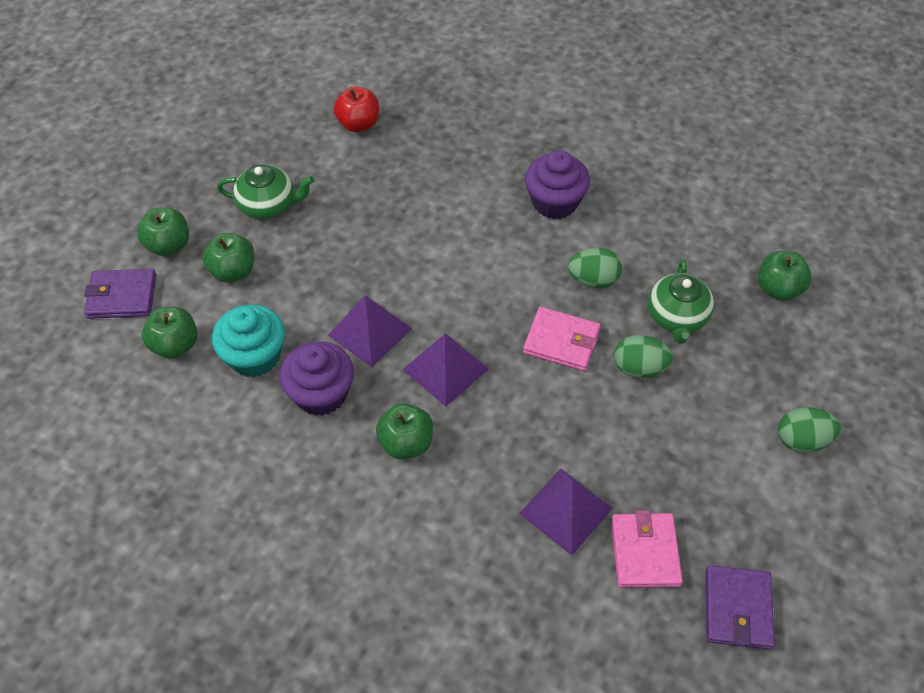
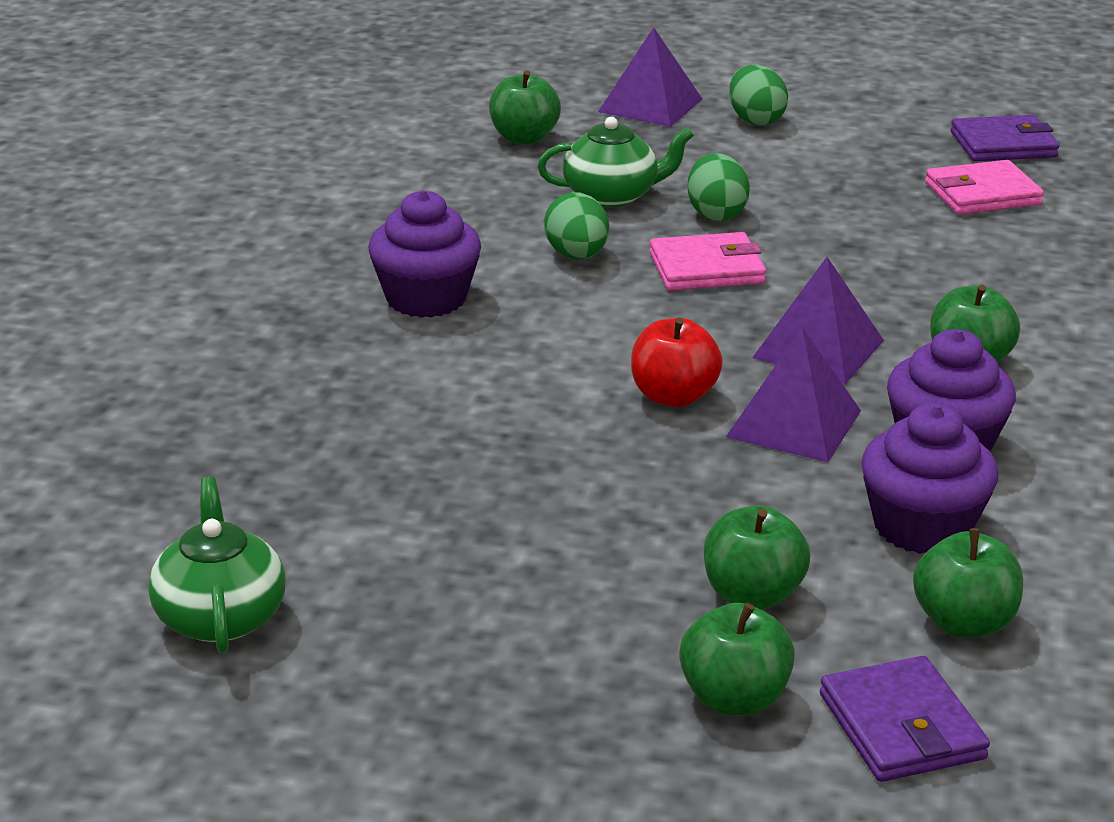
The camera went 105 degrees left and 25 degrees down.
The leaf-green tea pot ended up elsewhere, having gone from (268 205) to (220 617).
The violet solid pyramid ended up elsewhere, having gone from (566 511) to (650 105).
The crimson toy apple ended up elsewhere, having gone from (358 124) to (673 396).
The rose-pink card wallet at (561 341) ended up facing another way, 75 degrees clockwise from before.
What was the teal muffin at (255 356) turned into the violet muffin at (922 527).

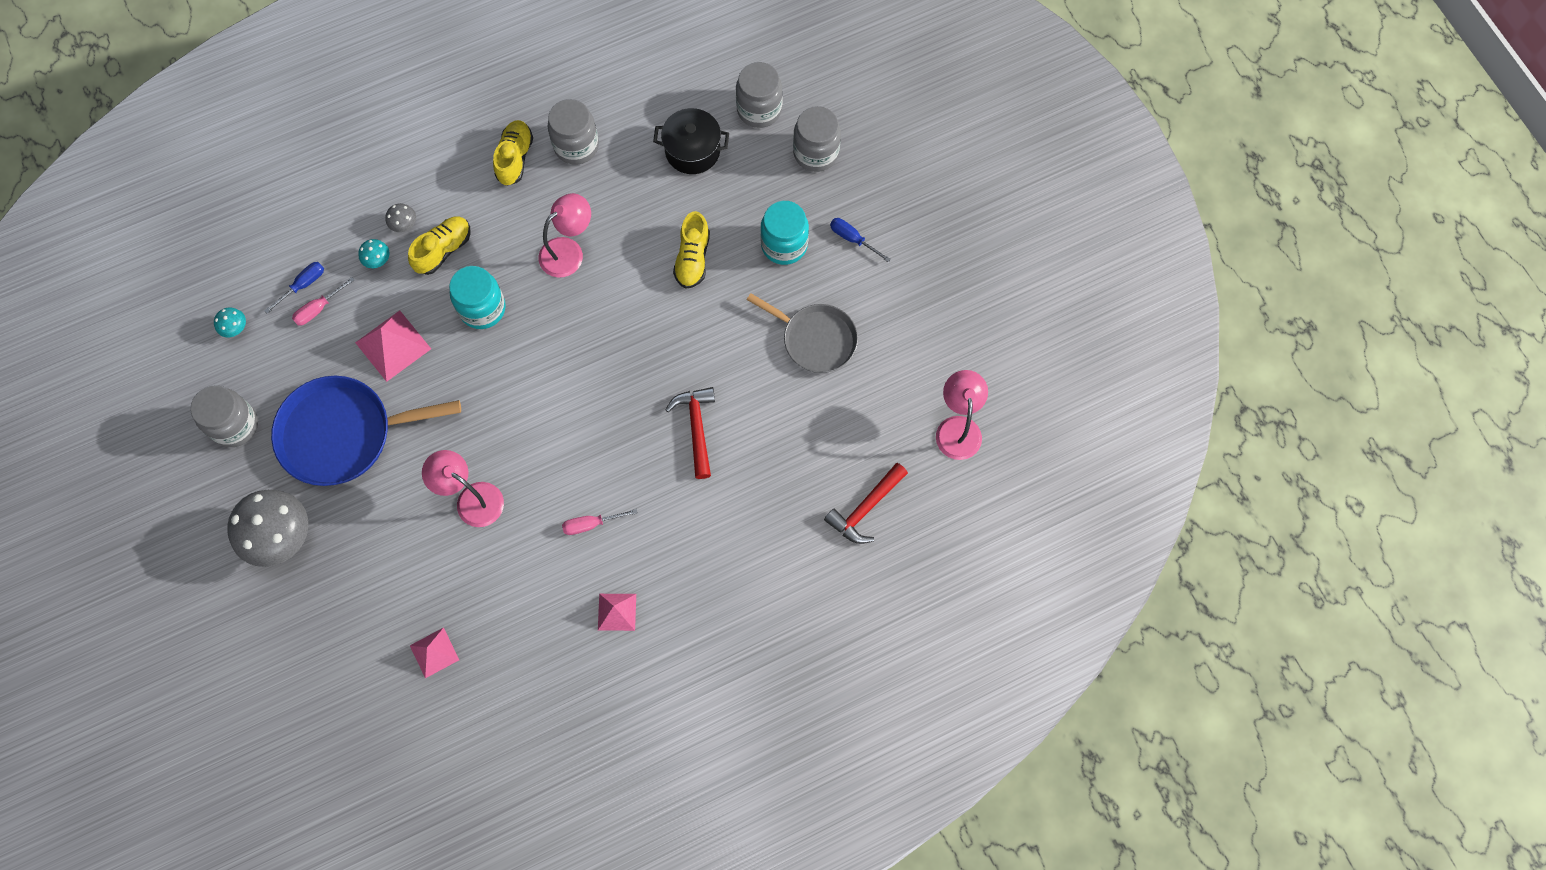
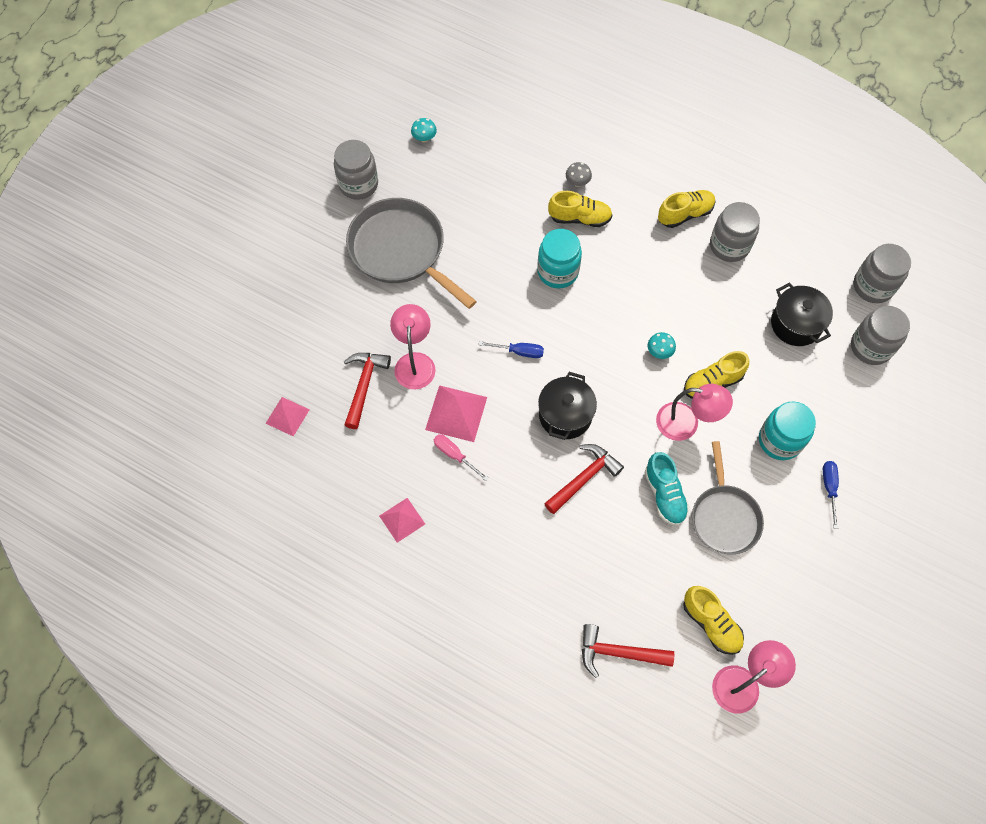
The camera went 55 degrees right and 5 degrees down.
The second view gained the crimson carpenter's hammer at (364 385).
What was the blue skillet at (343 434) turned into the ash-grey skillet at (400 250).
The rose-pink solid pyramid ended up elsewhere, having gone from (393 345) to (456 413).
The blue hand screwdriver ended up elsewhere, having gone from (303 285) to (519 352).
The second view gained the black pot at (565 415).
The second view gained the teal shoe at (664 494).
The teal mushroom ended up elsewhere, having gone from (378 260) to (659 352).
The rose-pink lamp ended up elsewhere, having gone from (568 251) to (686 423).
The second view gained the golden shoe at (711 623).
The ash-grey jar ended up elsewhere, having gone from (816 153) to (873 286).
The second view lost the ash-grey mushroom at (281 537).
The second view lost the rose-pink hand screwdriver at (319 309).

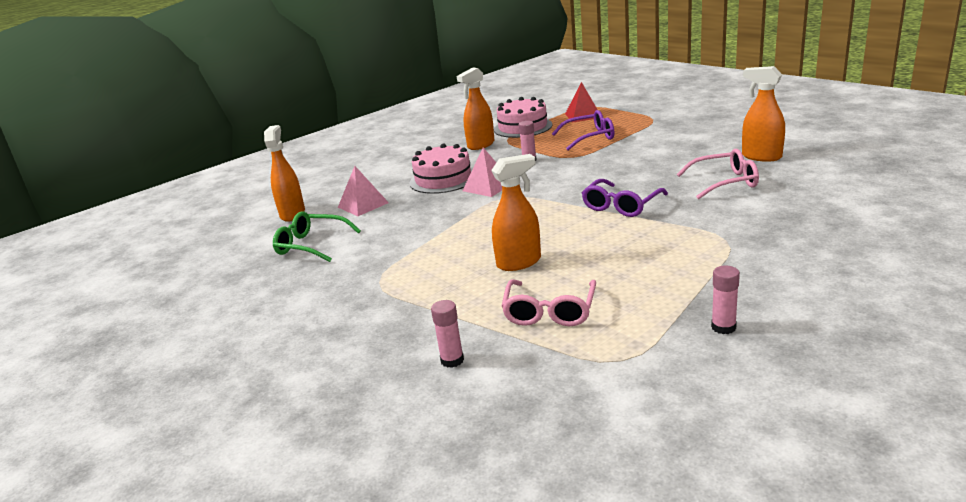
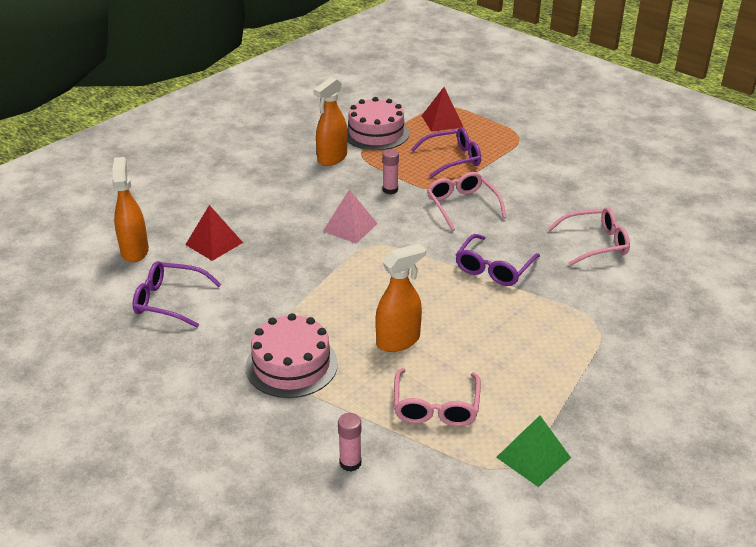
The camera went 10 degrees left and 10 degrees up.
What was the leaf-green glasses at (312 245) turned into the violet glasses at (170 301).
What was the rose-pink solid pyramid at (363 205) turned into the crimson solid pyramid at (214 243).
The rose-pink layer cake ended up elsewhere, having gone from (443 179) to (291 365).
The second view gained the rose-pink glasses at (462 206).
The second view gained the leaf-green solid pyramid at (533 457).
The second view lost the rose-pink glue at (723 327).
The second view lost the bright orange spray cleaner at (761 157).

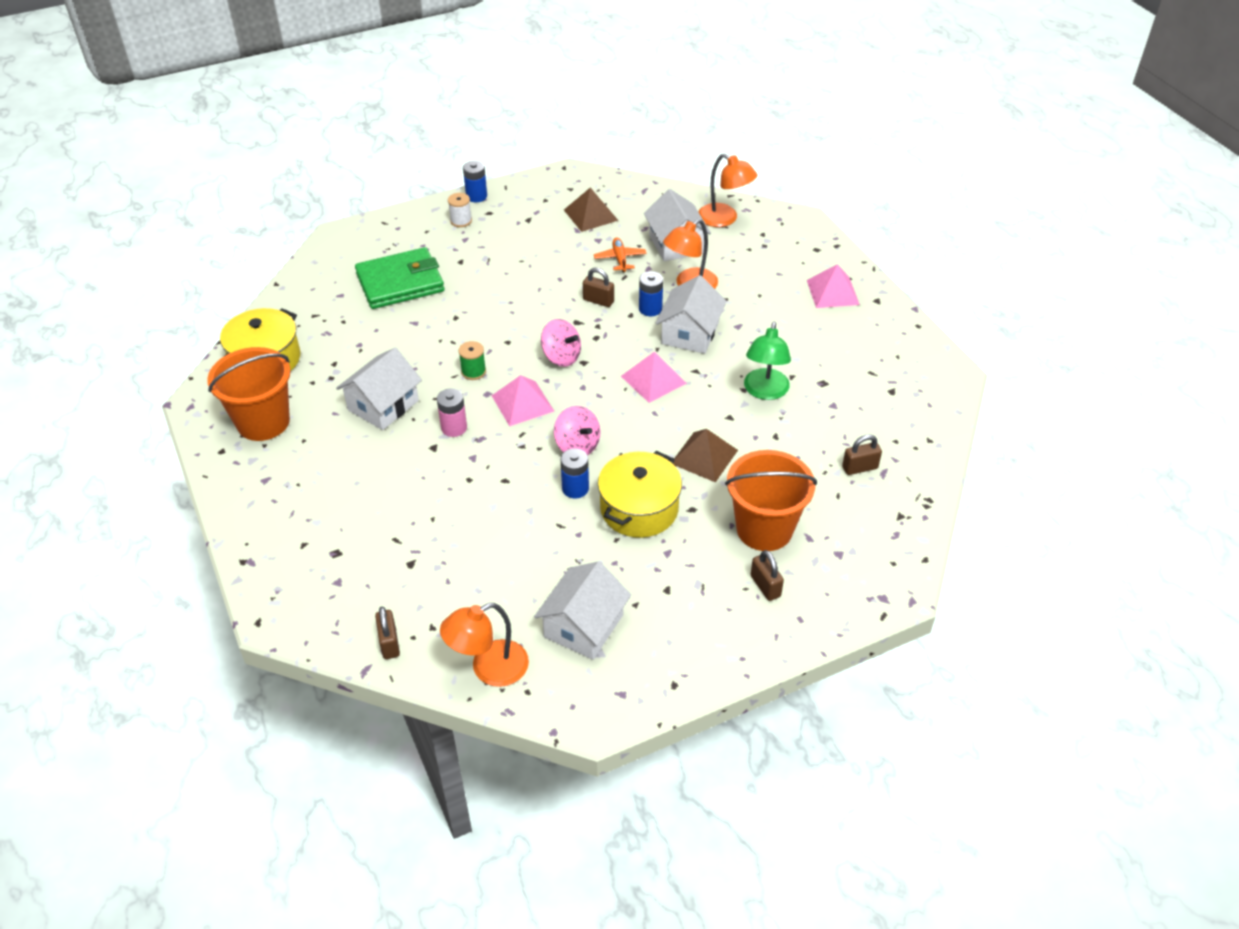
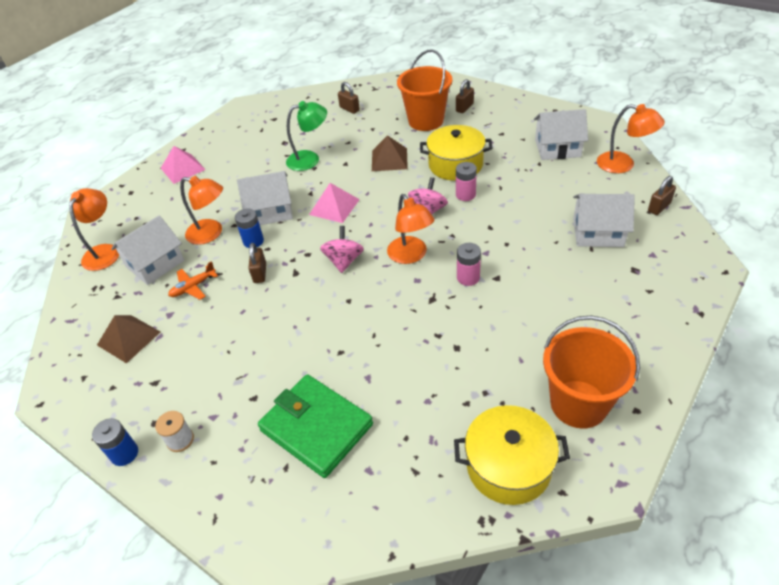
The camera went 115 degrees left and 0 degrees up.
Where the rose-pink solid pyramid stood at (522 403), the bright orange lamp came to stand at (411 256).
What was the blue battery at (575 488) turned into the rose-pink battery at (465 195).
The snow-white toy house ended up elsewhere, having gone from (383 405) to (598 232).
The second view lost the leaf-green bobbin at (473 372).

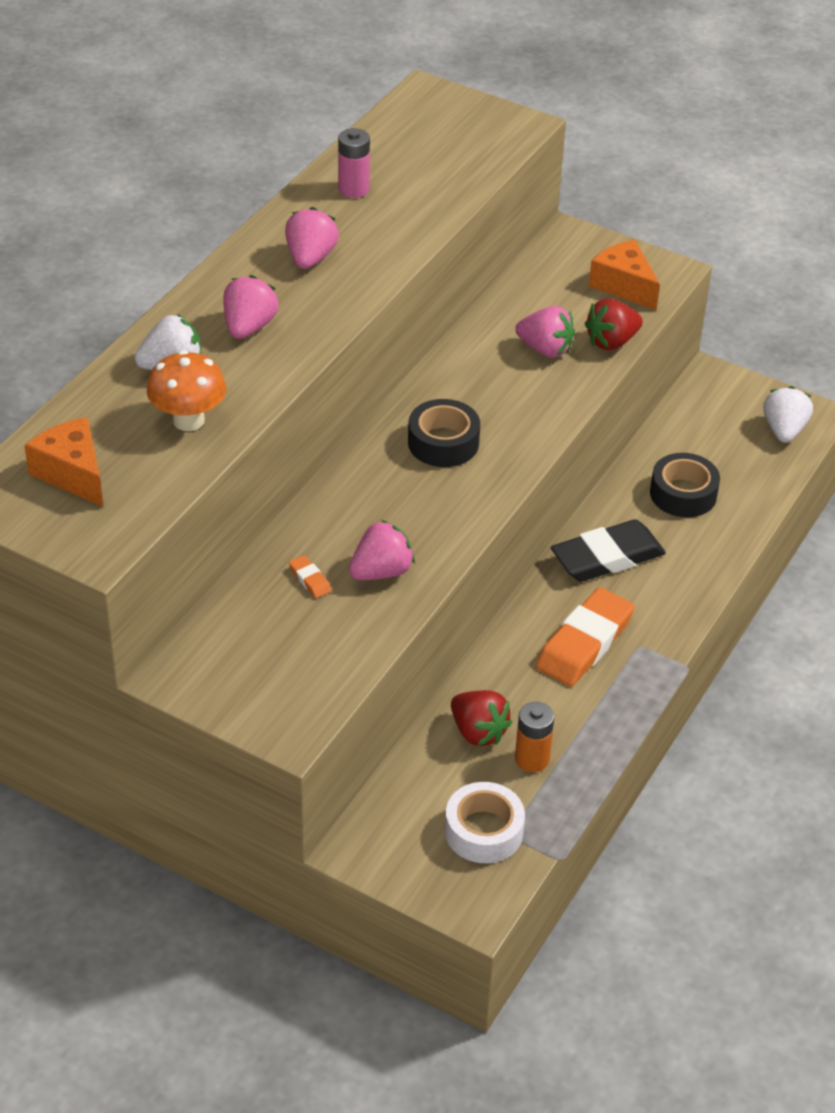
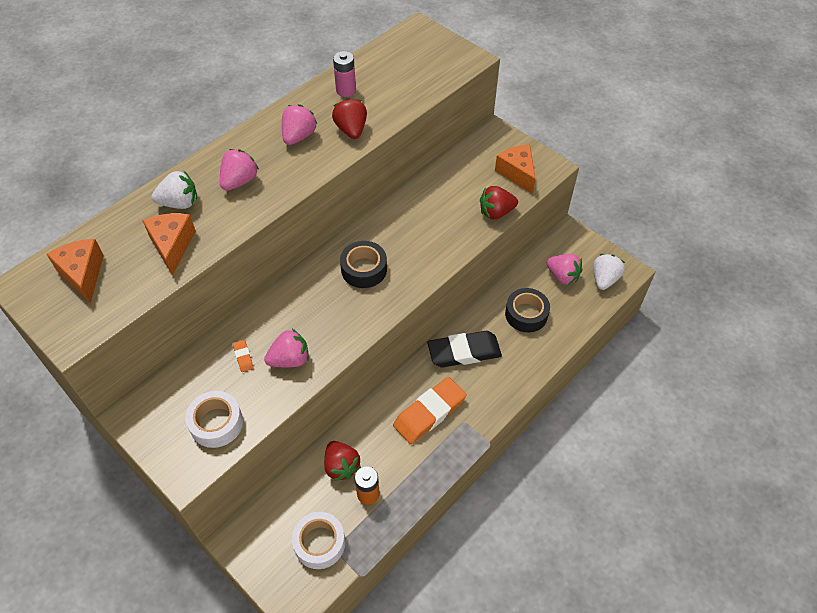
The camera went 15 degrees right and 10 degrees up.
Where the bright orange mushroom stood at (188 420), the bright orange cheese wedge came to stand at (172 245).
The second view gained the snow-white roll of tape at (216 423).
The second view gained the crimson berry at (351 130).
The rose-pink berry ended up elsewhere, having gone from (545 349) to (562 276).

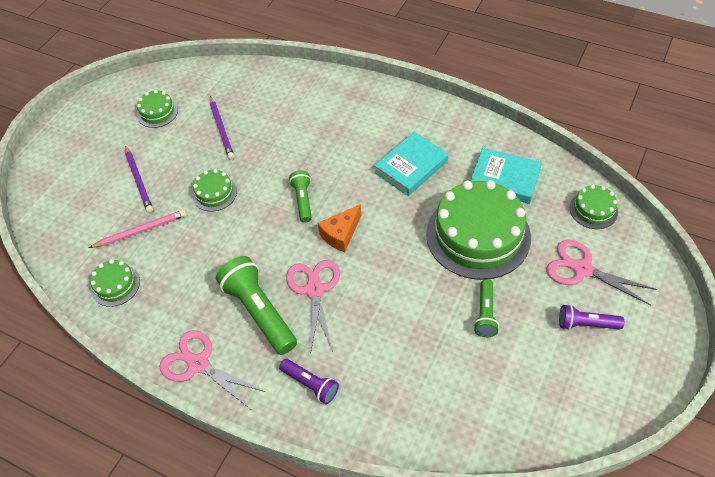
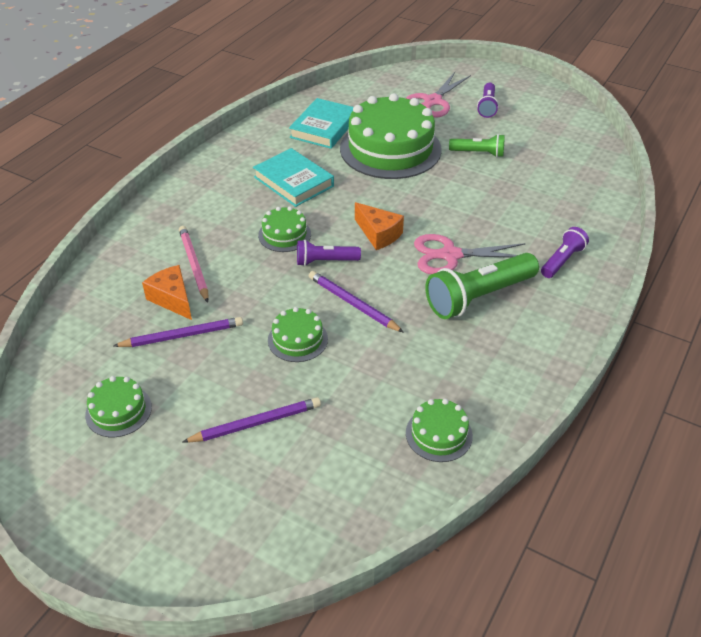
The camera went 90 degrees left and 10 degrees down.
The second view gained the bright orange cheese wedge at (172 299).
The rose-pink pencil ended up elsewhere, having gone from (141 231) to (194 265).
The leaf-green layer cake ended up elsewhere, having gone from (593 210) to (284 234).
What was the leaf-green torch at (303 200) turned into the violet torch at (325 261).
The second view gained the violet pencil at (353 304).
The second view lost the rose-pink pair of scissors at (198 364).

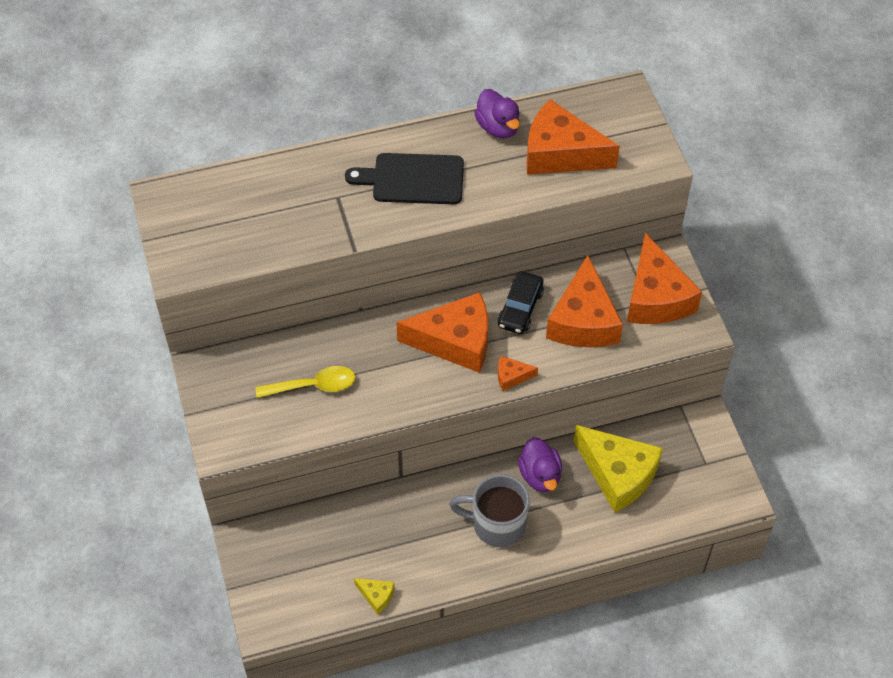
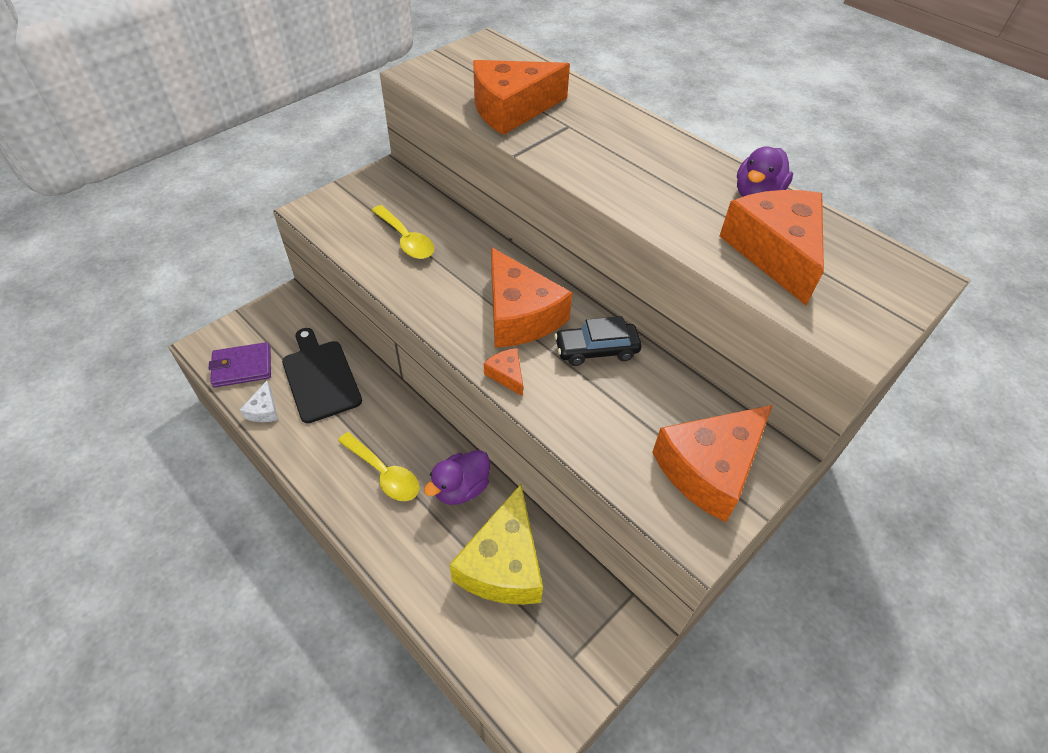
The camera went 60 degrees right and 5 degrees down.
The second view gained the violet card wallet at (242 367).
What was the golden cheese wedge at (376 596) turned into the snow-white cheese wedge at (264 410).
The black bread board ended up elsewhere, having gone from (413 179) to (320 377).
Where the ash-grey coffee mug stood at (496 524), the golden teaspoon came to stand at (384 473).
The bright orange cheese wedge ended up elsewhere, having gone from (583 320) to (512 109).

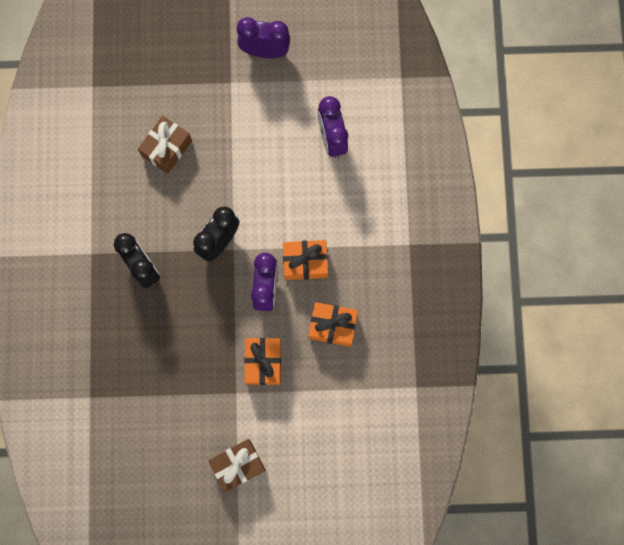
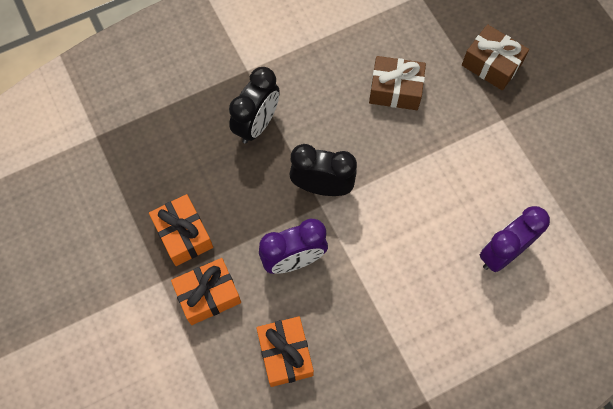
The camera went 65 degrees right and 10 degrees down.
The bright orange present ended up elsewhere, having gone from (305 262) to (183 235).
The russet present ended up elsewhere, having gone from (238 465) to (491 64).
The second view lost the violet clock at (265 51).

